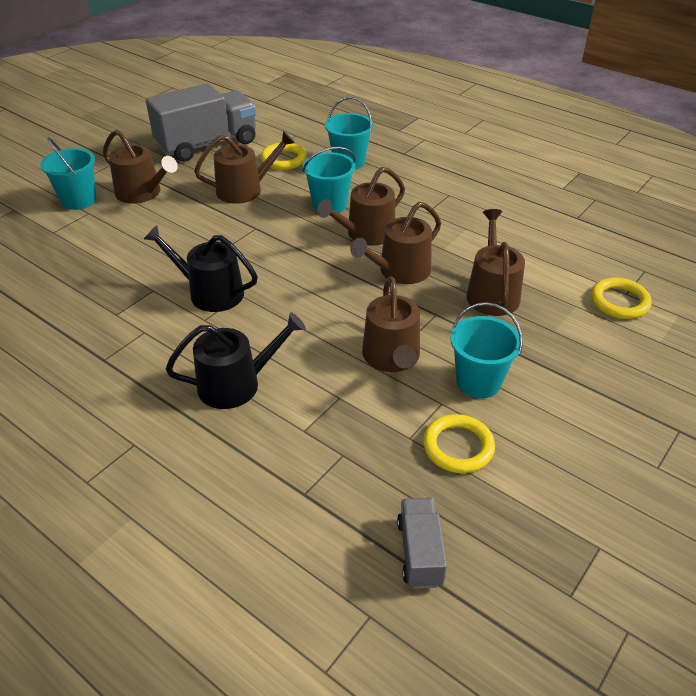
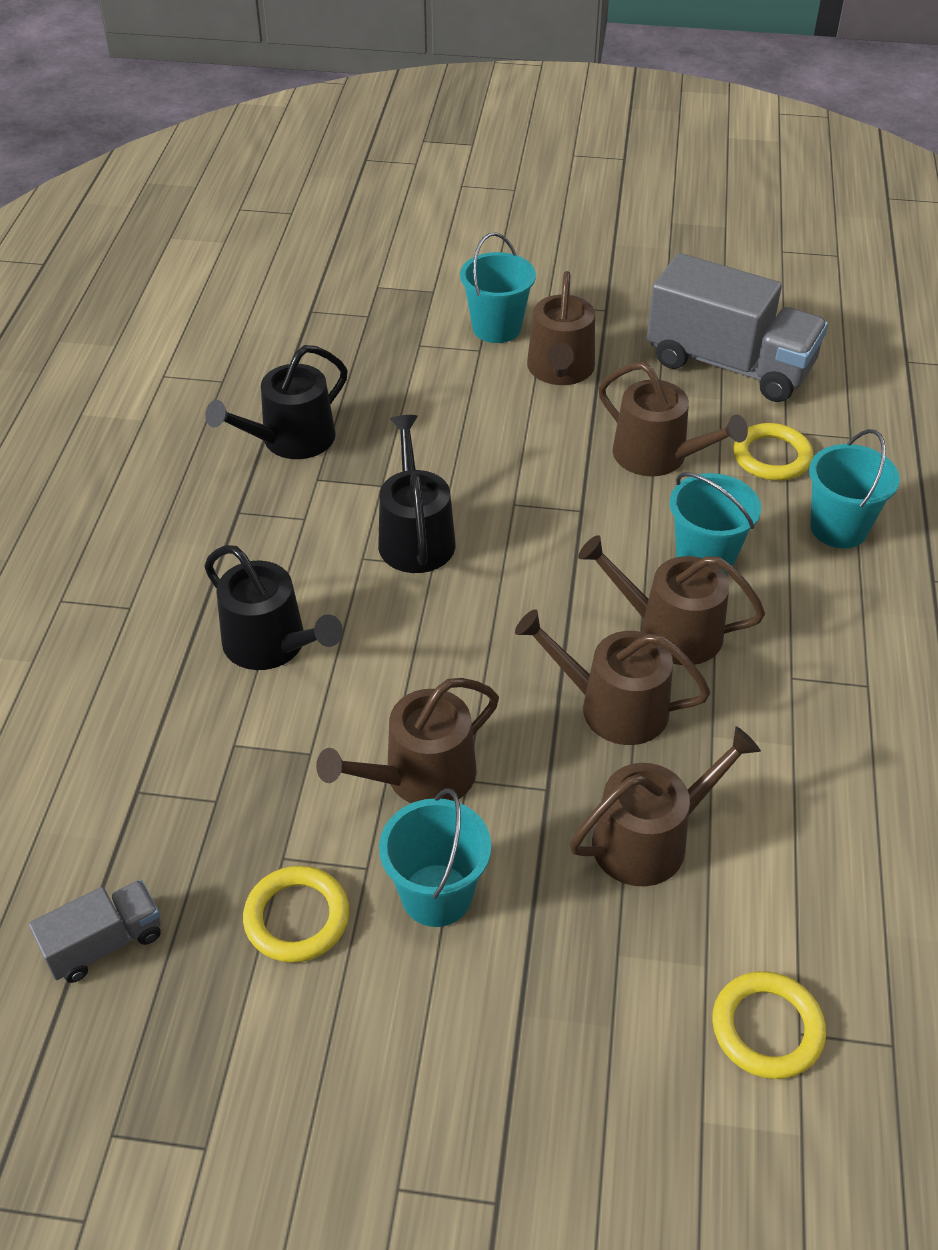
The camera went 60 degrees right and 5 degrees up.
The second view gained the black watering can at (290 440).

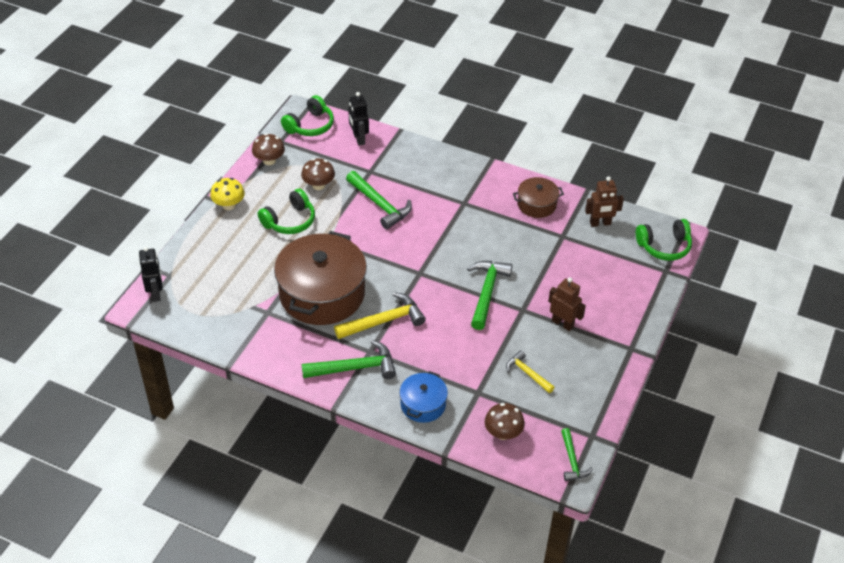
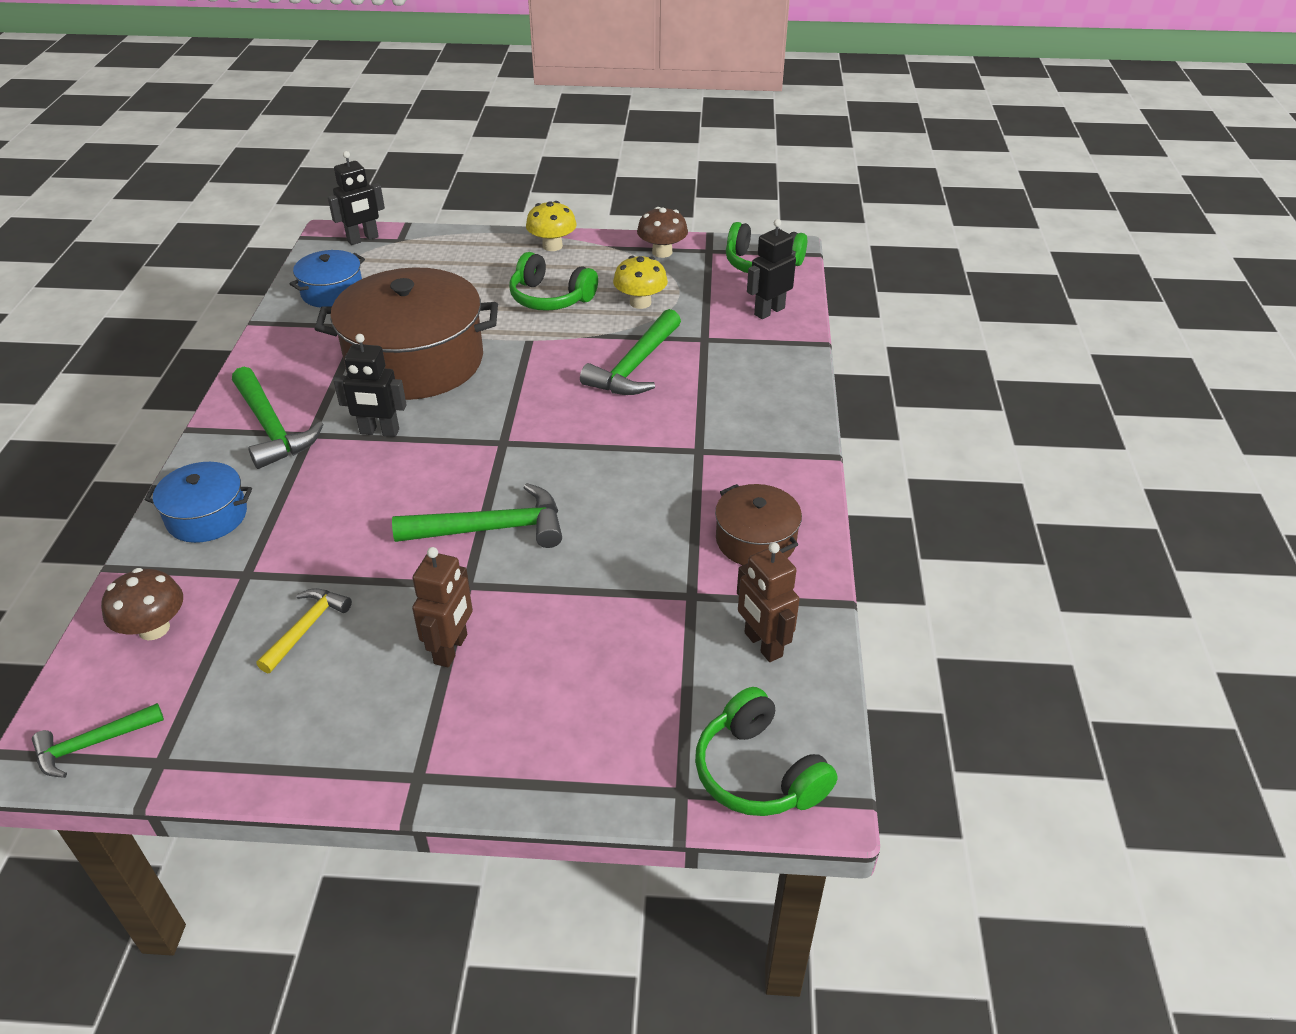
The camera went 70 degrees right and 5 degrees down.
The second view gained the blue pot at (332 292).
Where the golden carpenter's hammer stood at (384 321), the black robot came to stand at (379 432).
What was the russet mushroom at (318 185) turned into the golden mushroom at (640 302).

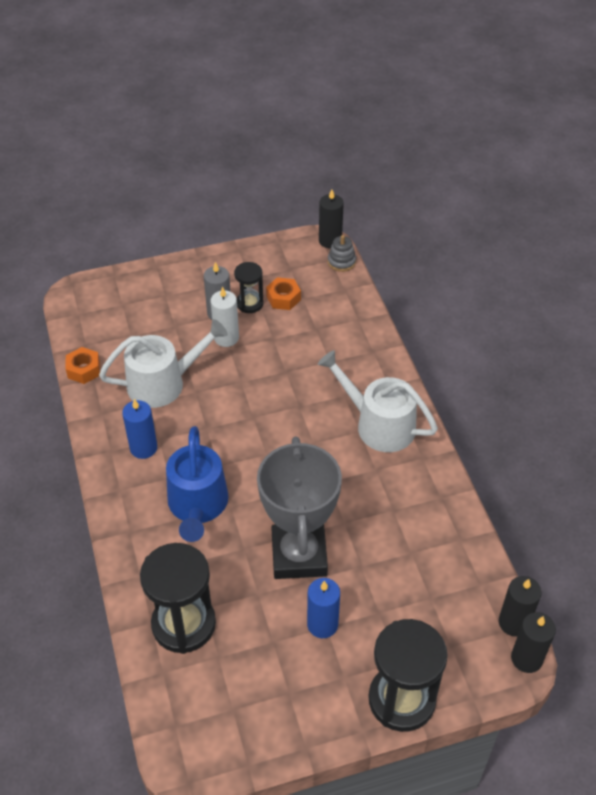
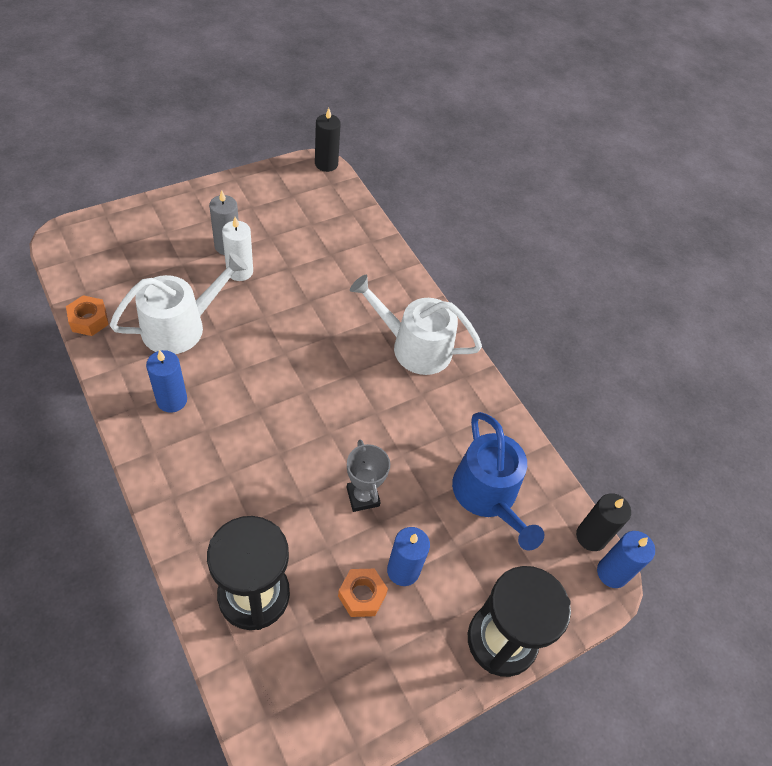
The camera went 20 degrees left and 5 degrees up.
The bright orange hex nut ended up elsewhere, having gone from (283 298) to (362 595).
The size of the ash-grey trophy at (299 555) changed by a factor of 0.50.
The blue watering can ended up elsewhere, having gone from (197 505) to (488 495).
What was the black candle at (526 658) turned into the blue candle at (612 573).
The second view lost the black hourglass at (249 303).
The second view lost the ash-grey stacking rings at (341 262).

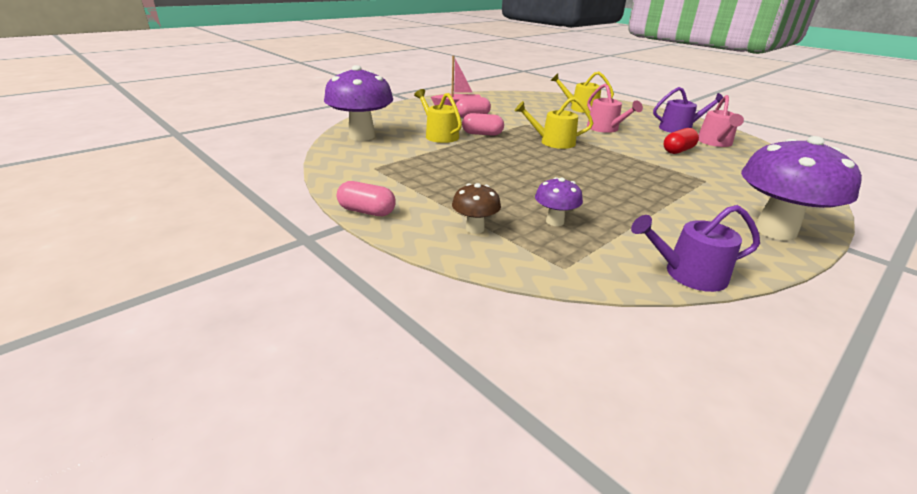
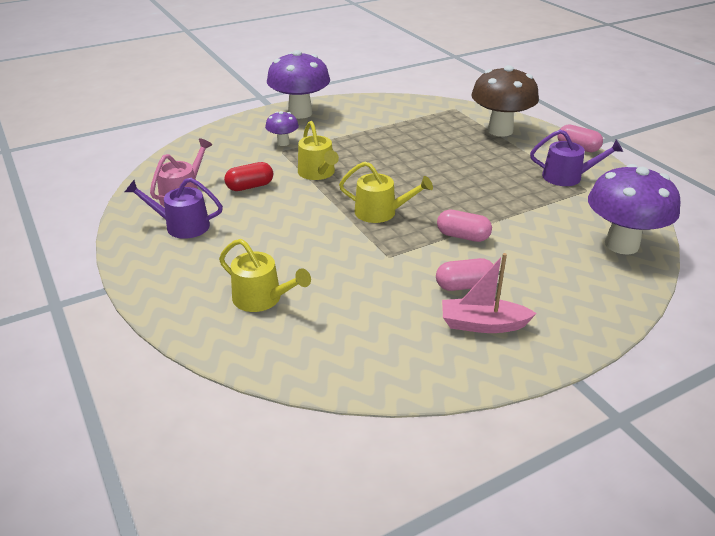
The camera went 165 degrees left and 5 degrees up.
The violet mushroom ended up elsewhere, having gone from (554 221) to (283 143).
The golden watering can ended up elsewhere, having gone from (439 135) to (318 173).
The size of the russet mushroom at (475 229) changed by a factor of 2.03.
The violet watering can ended up elsewhere, having gone from (688 274) to (567 177).
The second view lost the rose-pink watering can at (605 129).

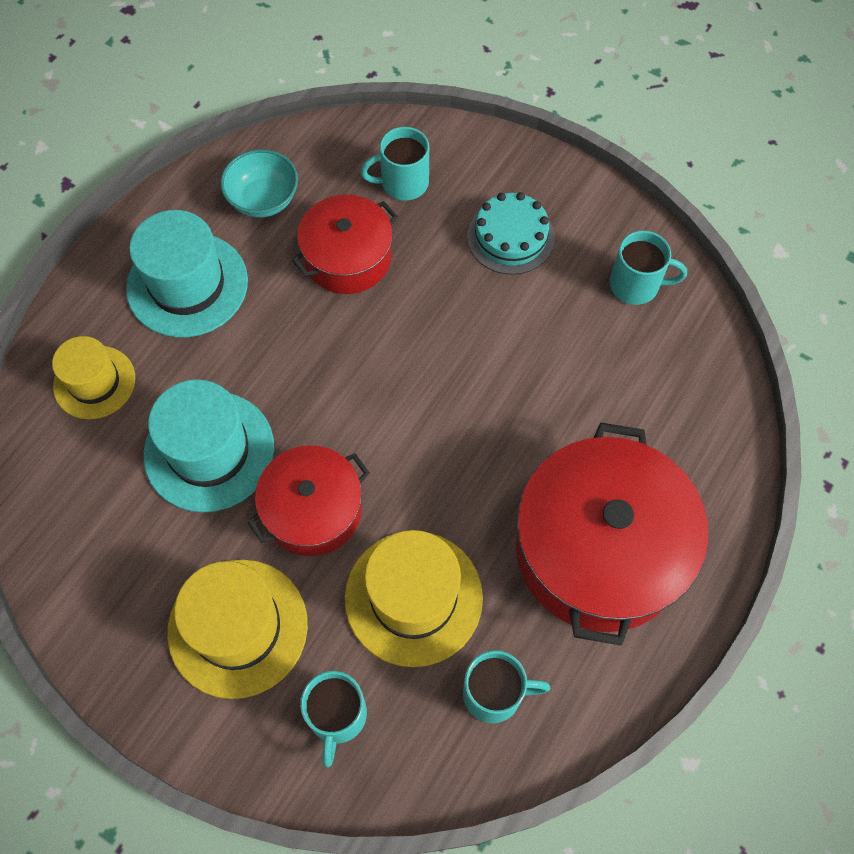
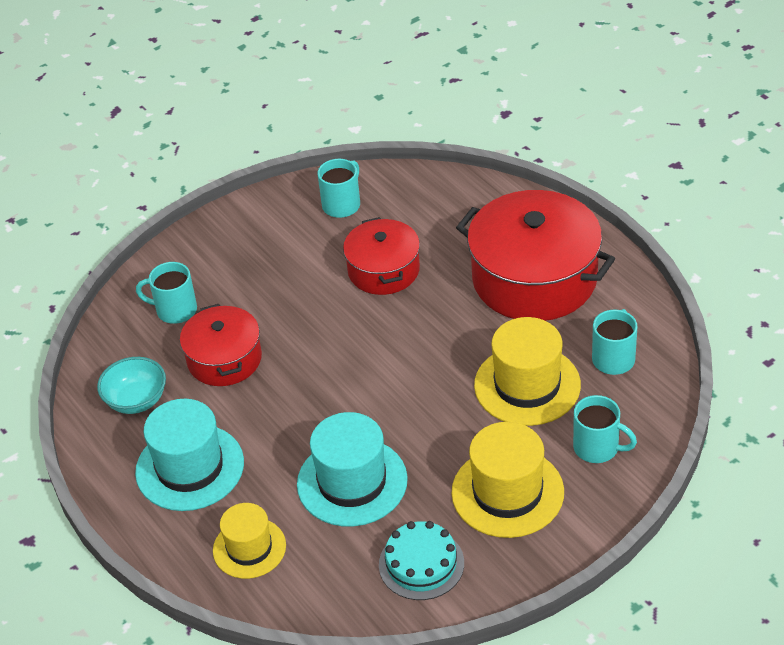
The camera went 65 degrees left and 20 degrees down.
The teal coffee mug at (403 183) ended up facing another way, 90 degrees clockwise from before.
The crimson pot ended up elsewhere, having gone from (313 510) to (383 270).
The teal layer cake ended up elsewhere, having gone from (510 237) to (421 564).

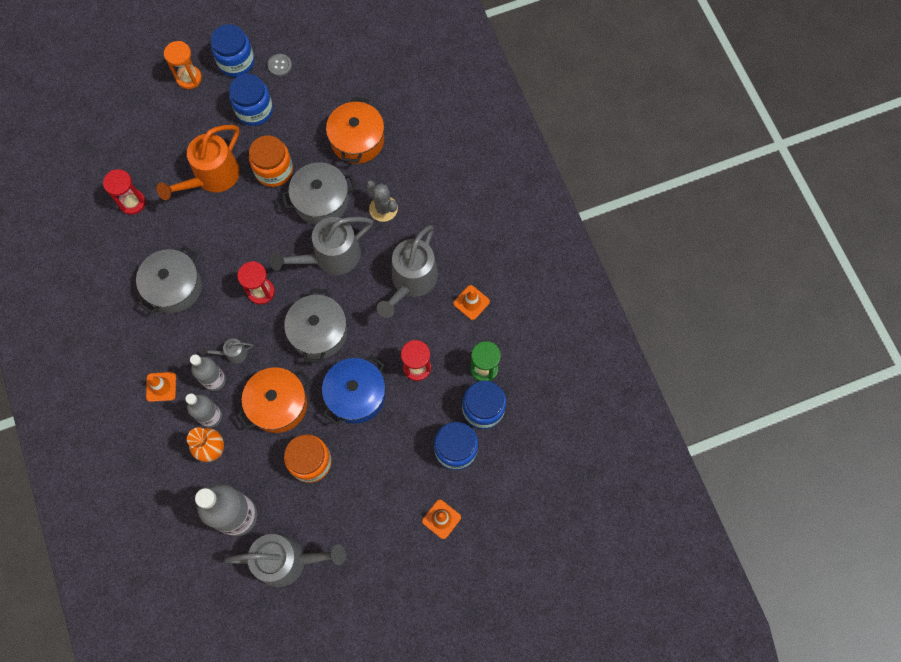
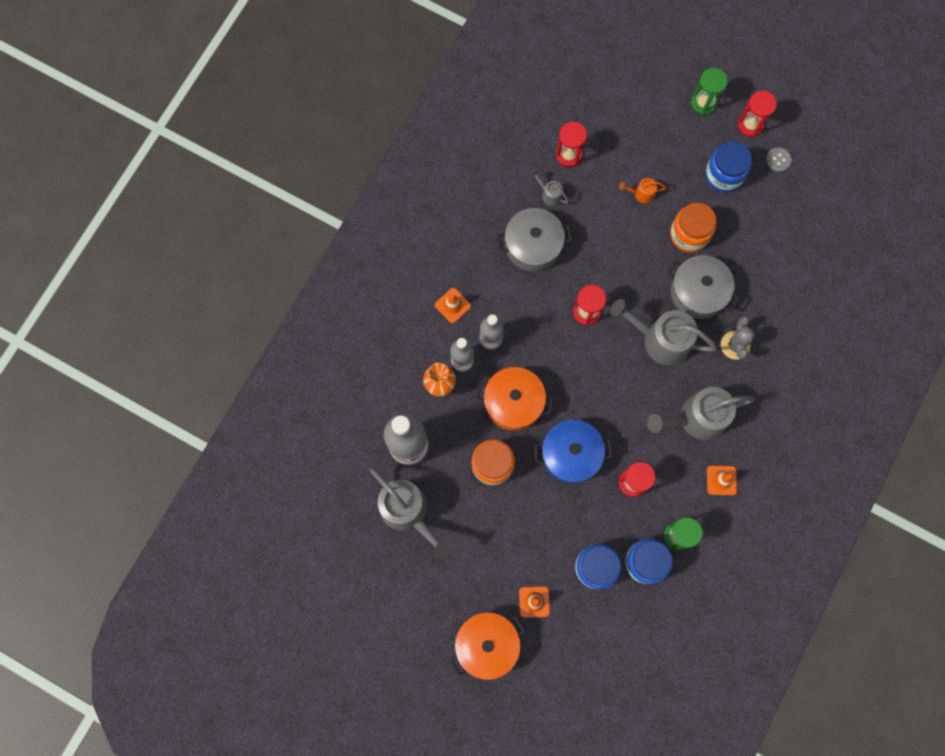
The camera went 50 degrees right and 5 degrees up.
The bright orange pot ended up elsewhere, having gone from (357 140) to (487 645).
The ash-grey watering can ended up elsewhere, having gone from (233 353) to (549 194).
The size of the bright orange watering can at (212 177) changed by a factor of 0.45.
What was the bright orange hourglass at (189 78) turned into the leaf-green hourglass at (703 103).
Where the blue jar stood at (236 62), the crimson hourglass came to stand at (750 125).
The second view lost the ash-grey pot at (319 332).

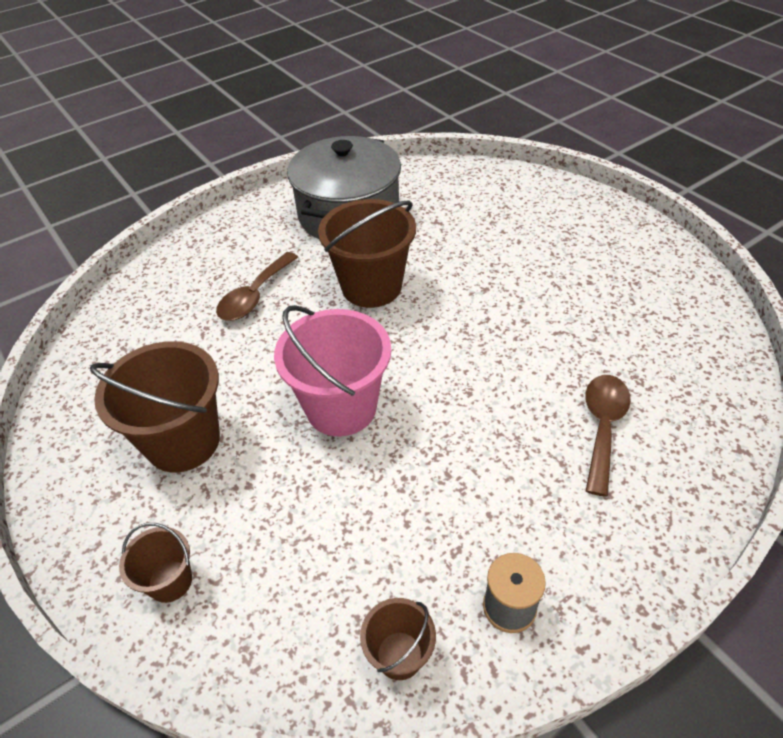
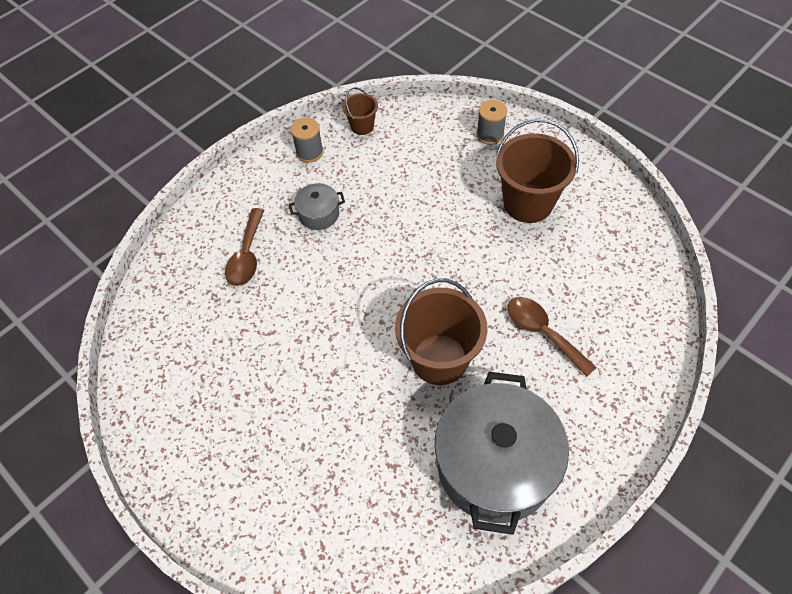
The camera went 170 degrees right and 10 degrees up.
The second view gained the ash-grey pot at (319 214).
Where the russet sand bucket stood at (170 581), the ash-grey bobbin came to stand at (490 135).
The russet teaspoon at (254 296) ended up facing another way, 60 degrees counterclockwise from before.
The second view lost the rose-pink sand bucket at (341 407).

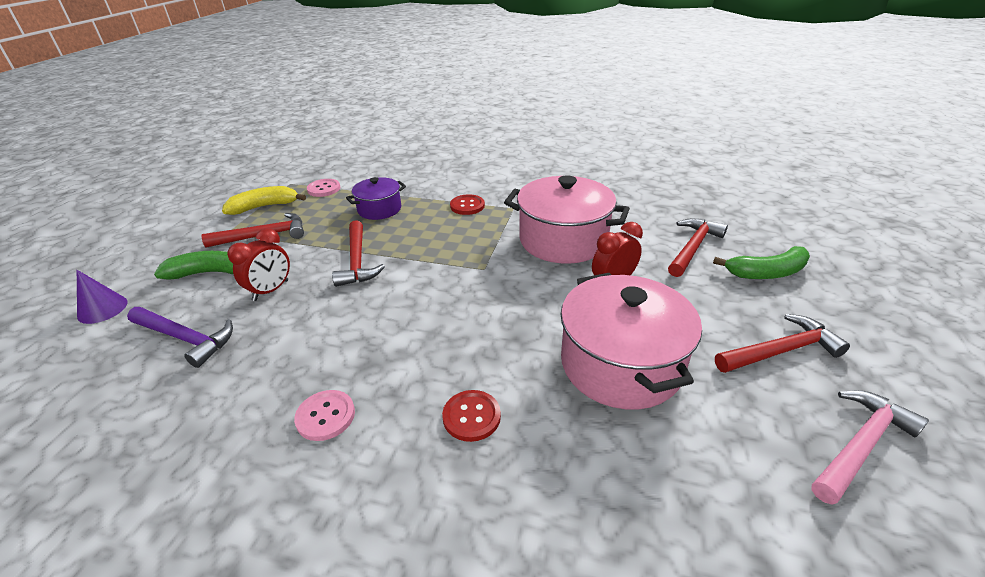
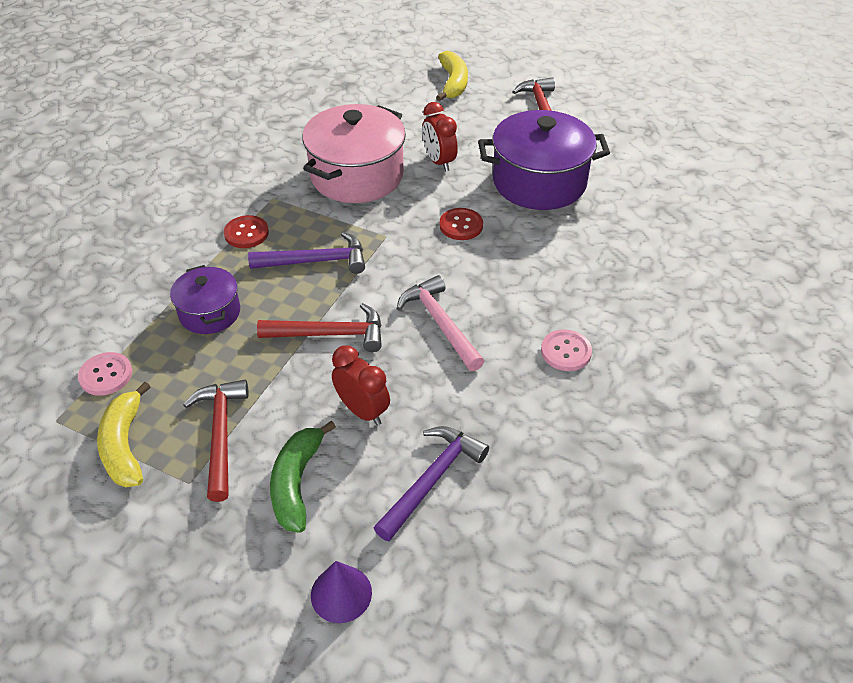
The camera went 80 degrees left and 10 degrees up.
The second view gained the violet carpenter's hammer at (316 261).
The rose-pink carpenter's hammer ended up elsewhere, having gone from (861 445) to (440 323).
What was the leaf-green toy banana at (766 272) turned into the golden toy banana at (453 83).
The crimson button ended up elsewhere, having gone from (471 416) to (461 225).
What was the rose-pink pot at (620 364) turned into the violet pot at (539 182).
The second view lost the crimson carpenter's hammer at (693 247).

